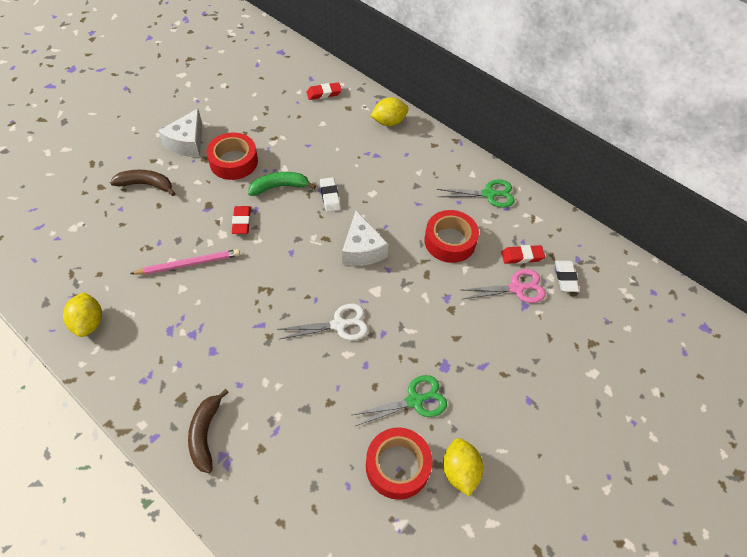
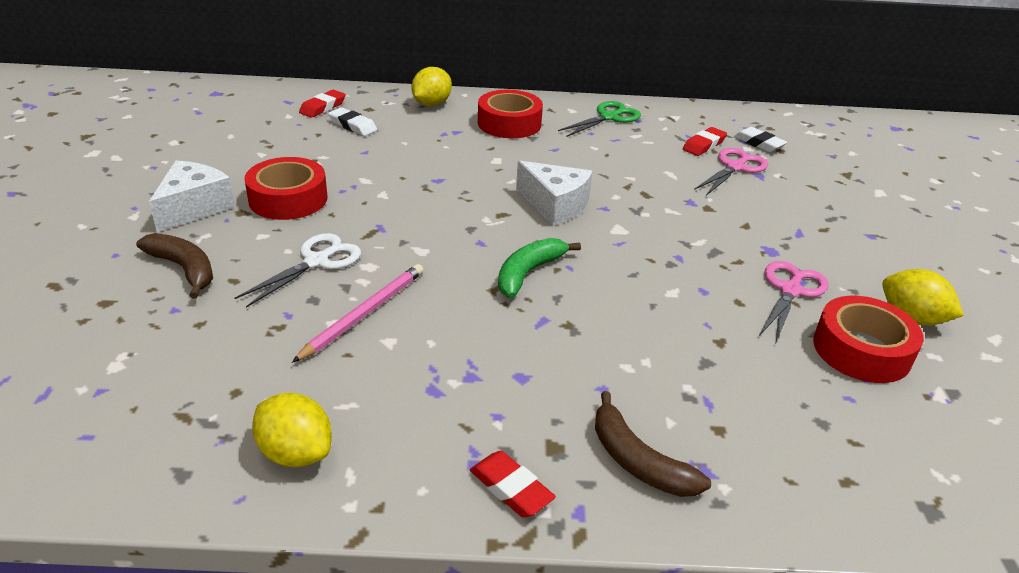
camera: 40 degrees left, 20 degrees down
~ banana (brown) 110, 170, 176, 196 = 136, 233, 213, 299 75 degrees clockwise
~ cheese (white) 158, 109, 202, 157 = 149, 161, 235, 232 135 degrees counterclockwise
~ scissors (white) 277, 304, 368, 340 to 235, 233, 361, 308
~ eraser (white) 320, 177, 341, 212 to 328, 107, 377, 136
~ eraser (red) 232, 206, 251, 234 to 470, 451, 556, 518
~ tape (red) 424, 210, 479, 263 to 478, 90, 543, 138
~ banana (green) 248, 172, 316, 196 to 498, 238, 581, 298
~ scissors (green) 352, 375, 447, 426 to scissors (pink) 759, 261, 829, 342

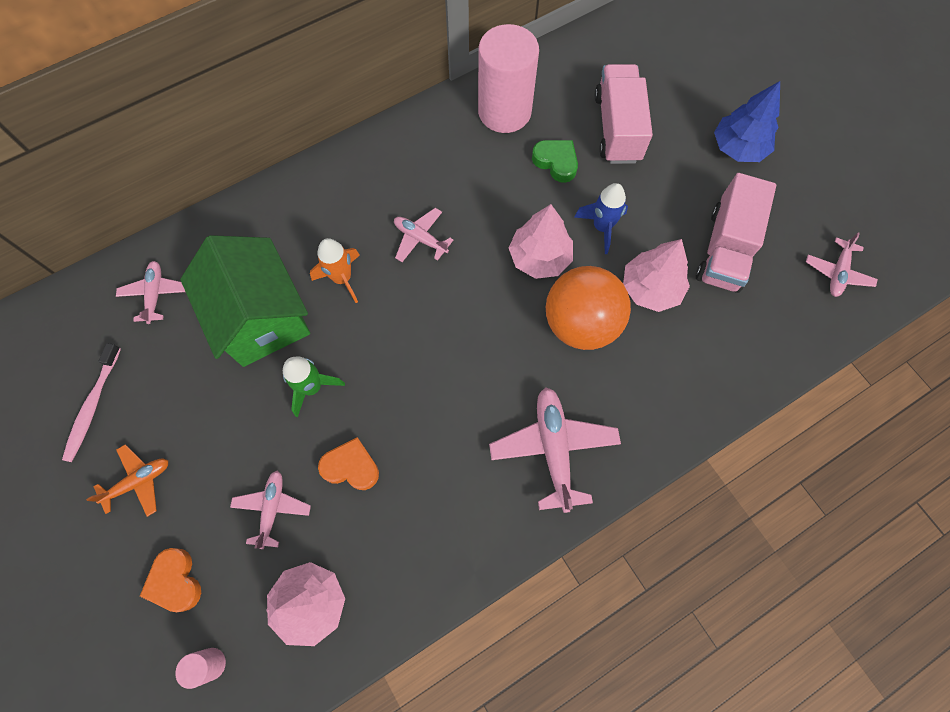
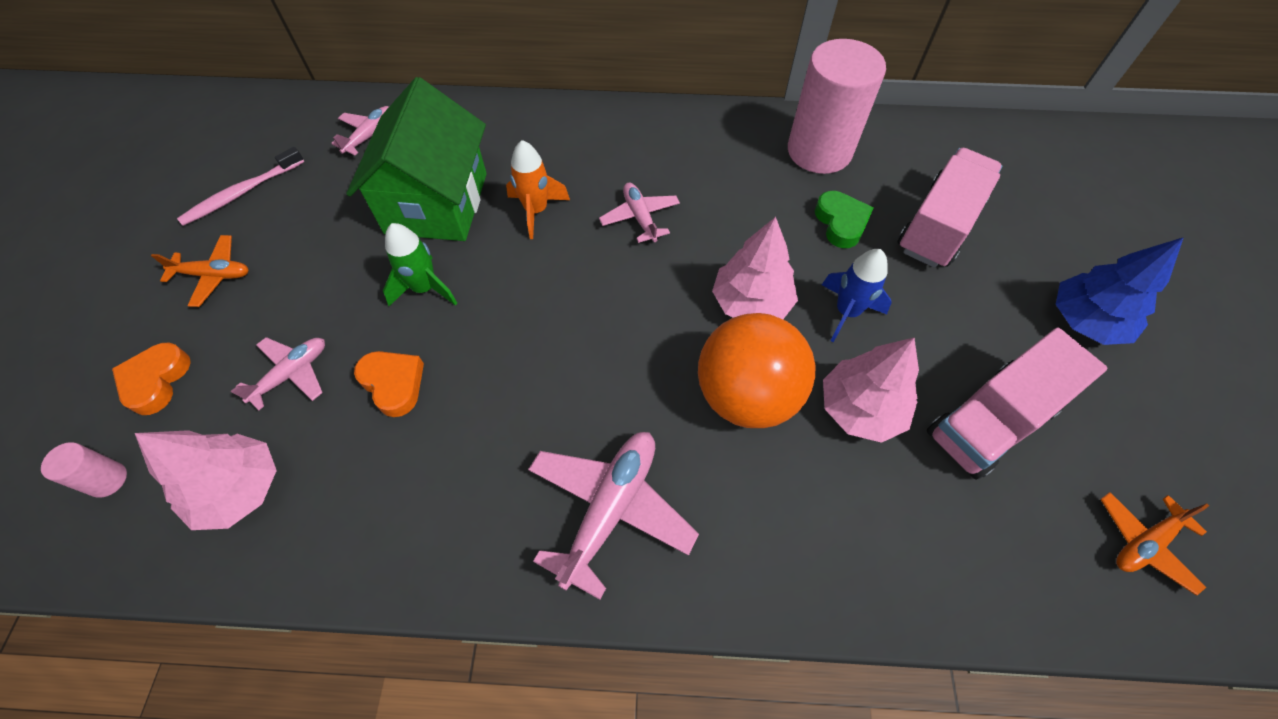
camera: 35 degrees right, 10 degrees down
~ plane (pink) 806, 232, 878, 297 to plane (orange) 1100, 492, 1209, 596

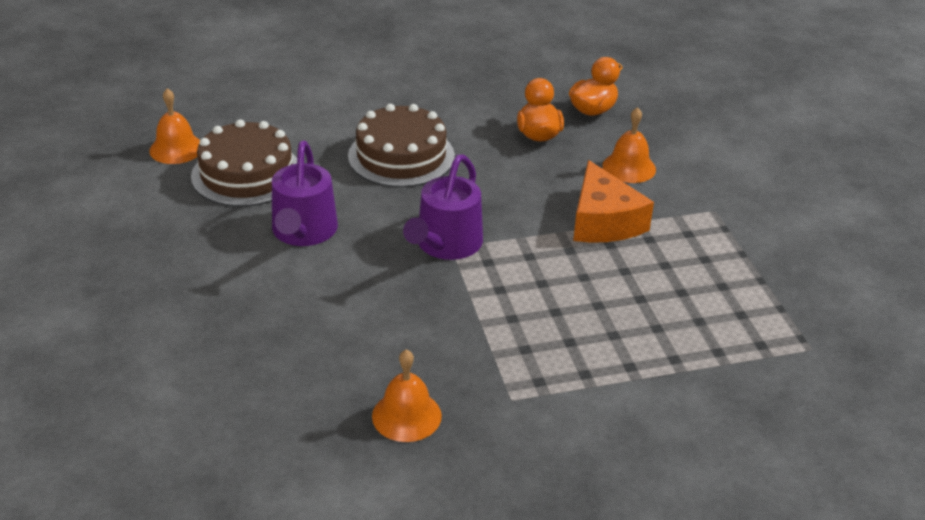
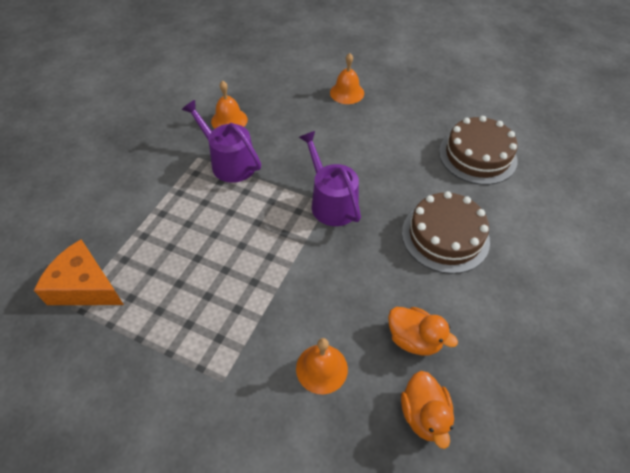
camera: 130 degrees right, 15 degrees up
~ cheese (orange) 573, 160, 654, 243 to 34, 239, 124, 305
~ watering can (purple) 272, 141, 338, 246 to 182, 100, 261, 183
~ bell (orange) 149, 88, 200, 164 to 330, 53, 364, 104

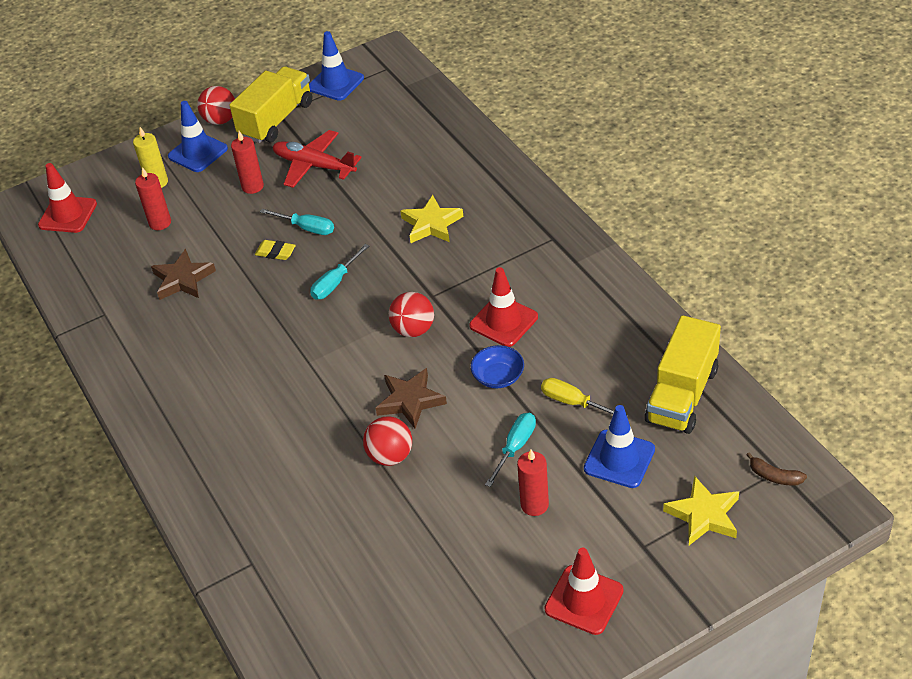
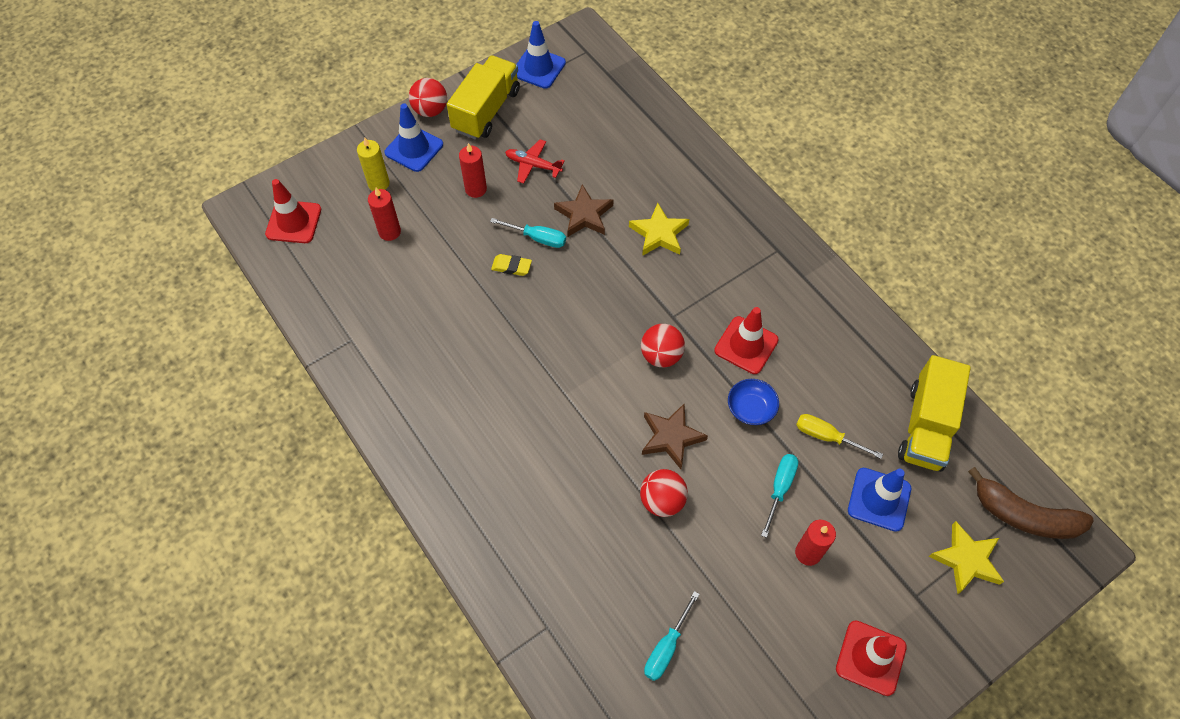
camera: 10 degrees left, 15 degrees up
~ plane (red) 272, 130, 362, 188 = 505, 139, 565, 184 x0.66
~ star (brown) 151, 249, 216, 300 to 554, 184, 613, 237
~ screwdriver (turquoise) 310, 244, 369, 300 to 644, 591, 700, 681
~ banana (brown) 746, 452, 807, 485 = 968, 467, 1094, 539 x2.12

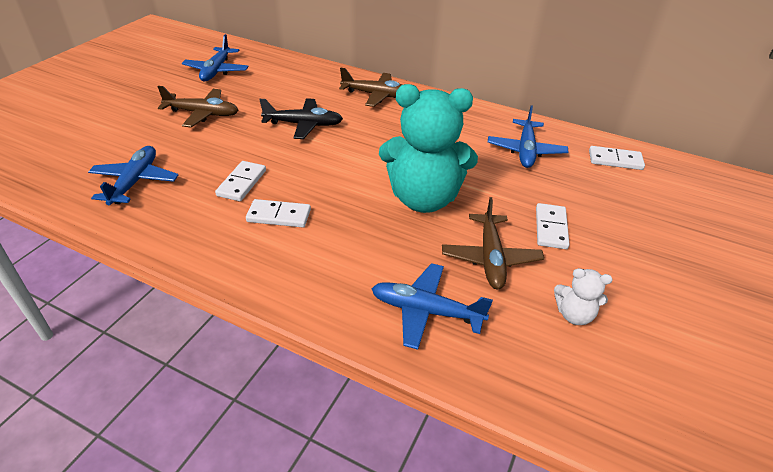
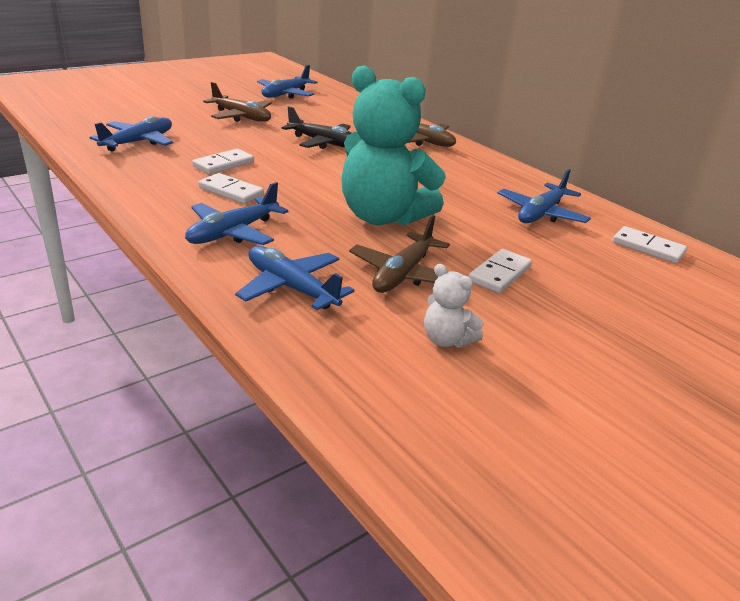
camera: 25 degrees right, 10 degrees down
+ plane (blue) 185, 182, 289, 245

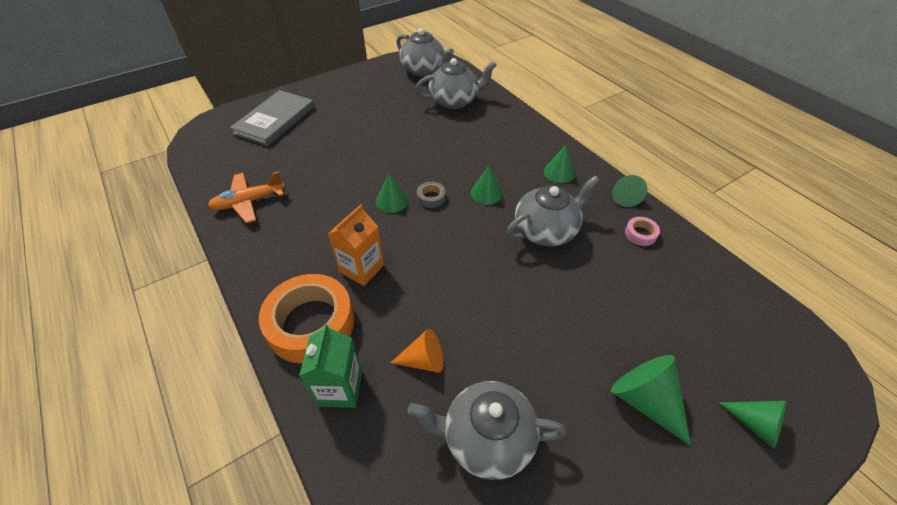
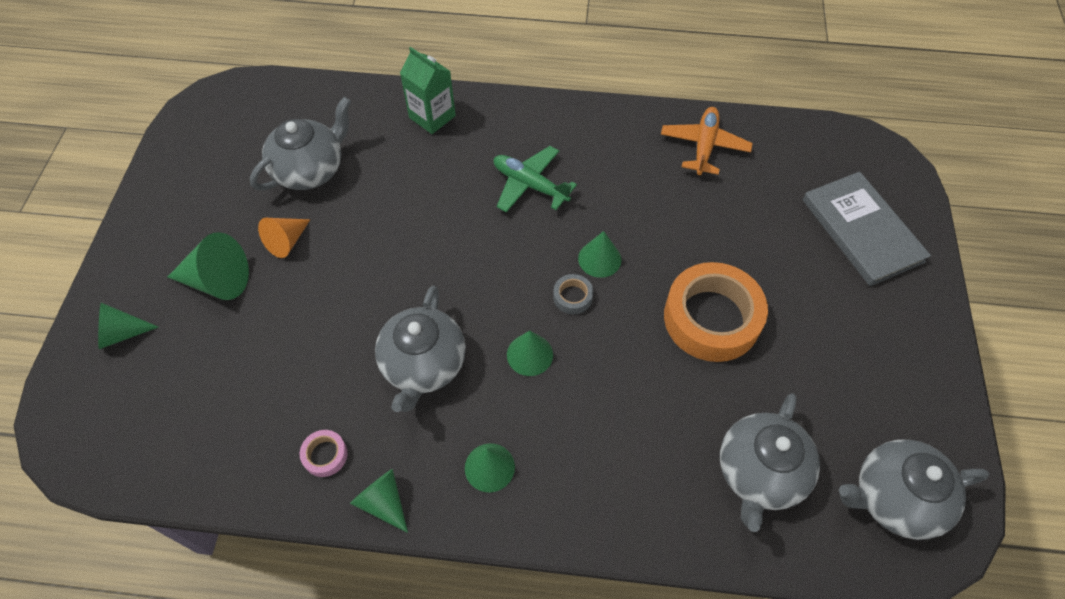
camera: 130 degrees right, 10 degrees up
~ cone (orange) 391, 329, 443, 373 to 258, 218, 310, 258
~ carton (orange) 328, 204, 384, 286 to plane (green) 494, 146, 577, 212
~ tape (orange) 259, 274, 355, 363 to 664, 262, 768, 362

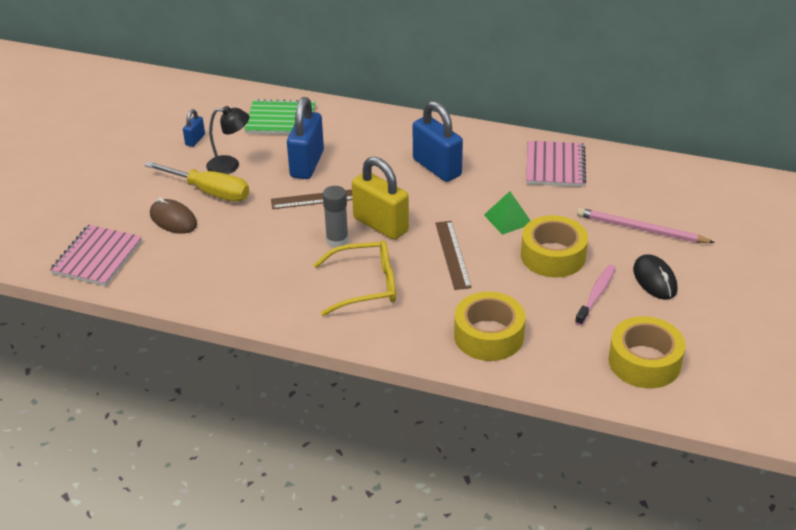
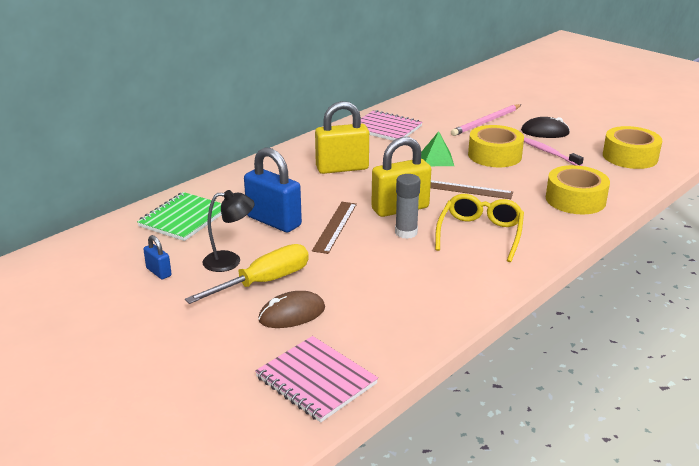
camera: 65 degrees left, 10 degrees down
~ lamp (black) 206, 106, 249, 174 = 202, 190, 255, 272 60 degrees clockwise
~ padlock (blue) 413, 101, 463, 182 to padlock (yellow) 315, 101, 369, 174

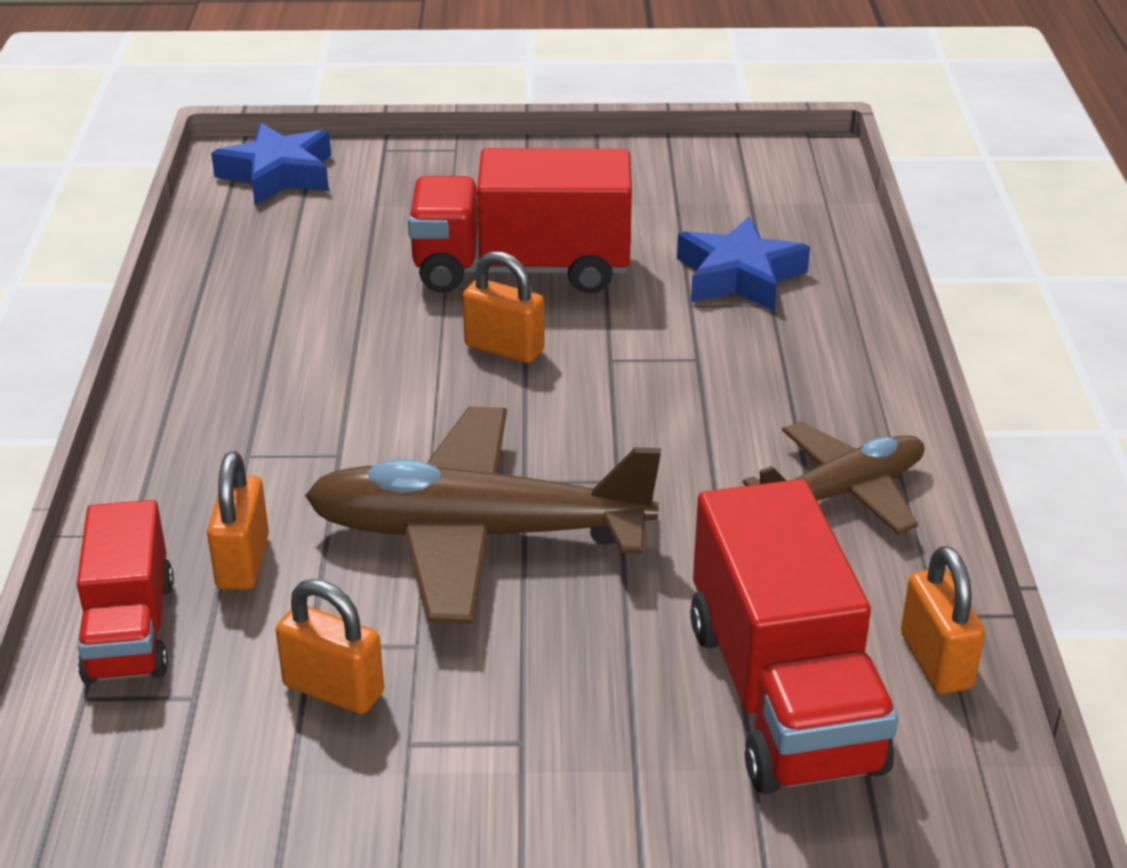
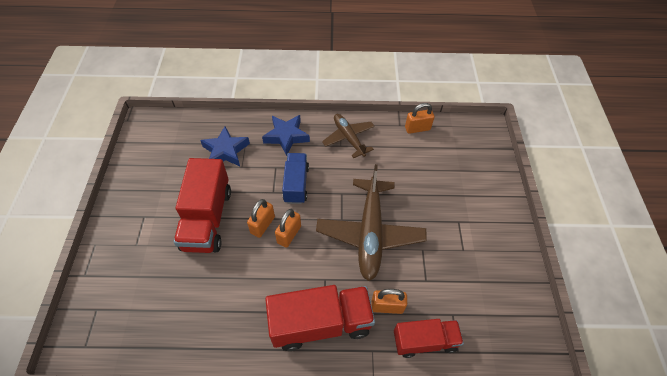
camera: 90 degrees left, 20 degrees up
~ star (blue) 211, 123, 331, 205 to 262, 115, 310, 156
~ truck (red) 690, 479, 898, 794 to 265, 285, 375, 351
~ padlock (orange) 276, 579, 384, 714 to 275, 209, 301, 248
+ truck (blue) 282, 153, 309, 204

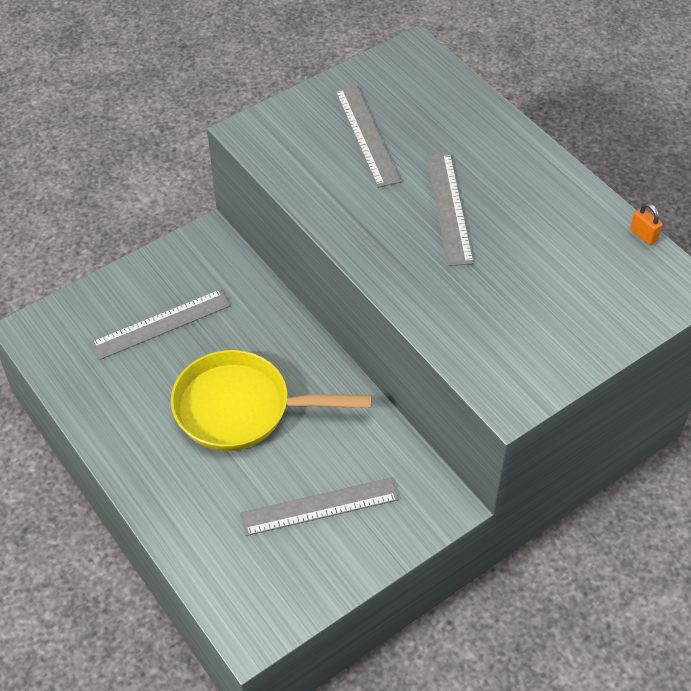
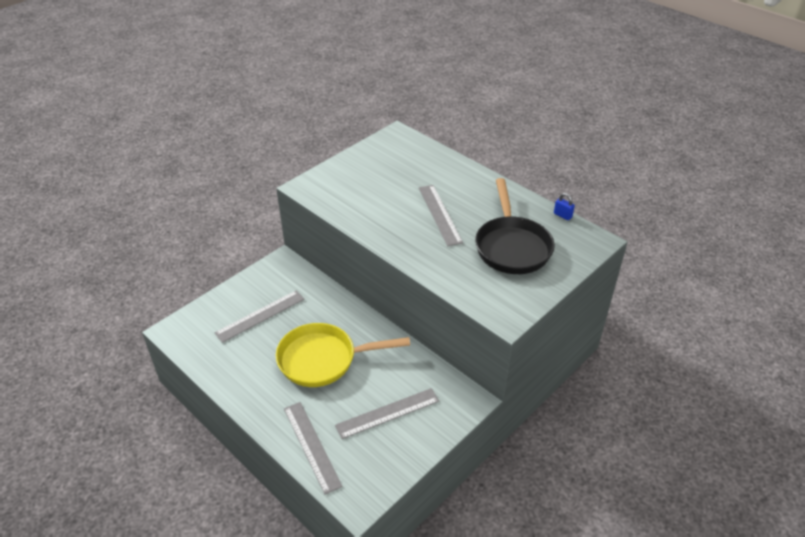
camera: 10 degrees left, 10 degrees down
~ ruler (grey) 335, 86, 401, 188 to 284, 402, 343, 495
+ pan (black) 475, 178, 555, 274
~ padlock (orange) 630, 203, 663, 245 to padlock (blue) 554, 193, 575, 220

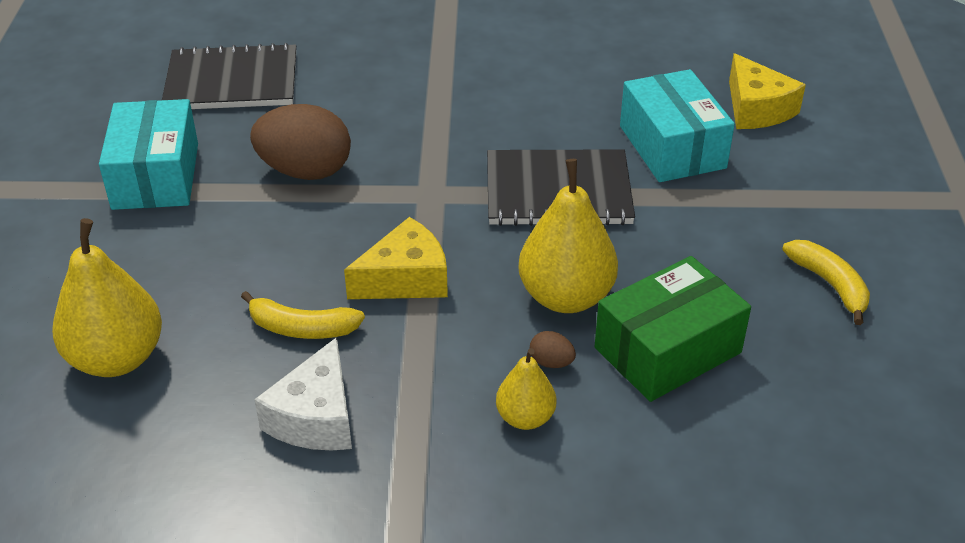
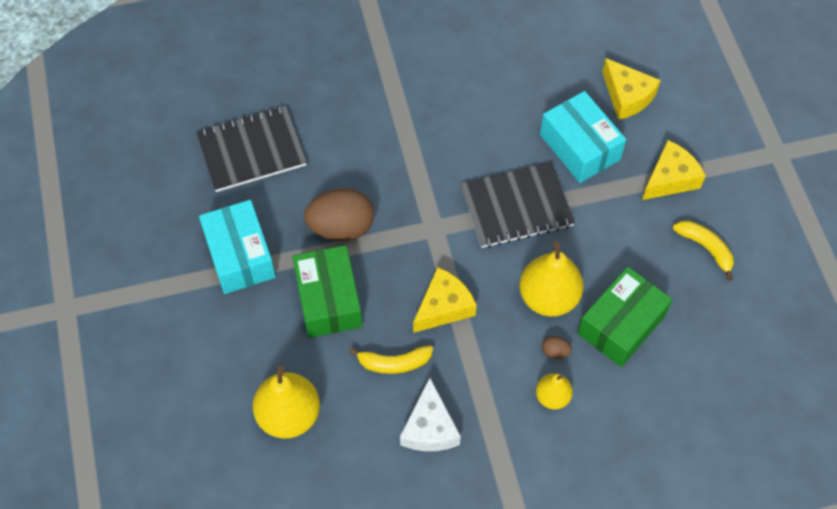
camera: 15 degrees left, 20 degrees up
+ box (green) 292, 245, 362, 338
+ cheese (yellow) 642, 140, 706, 200

